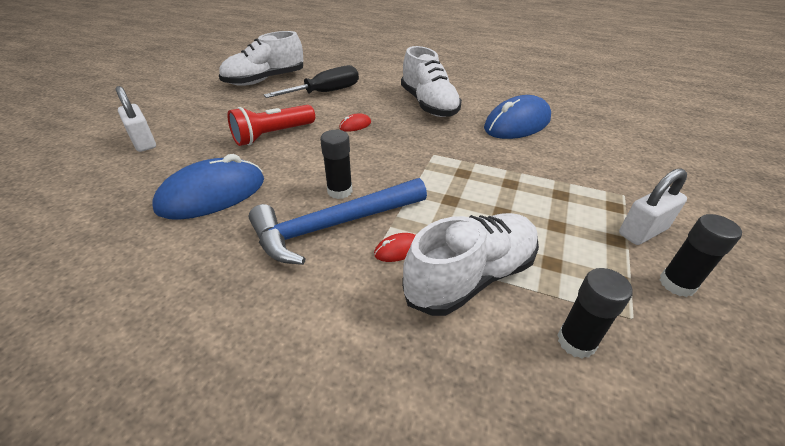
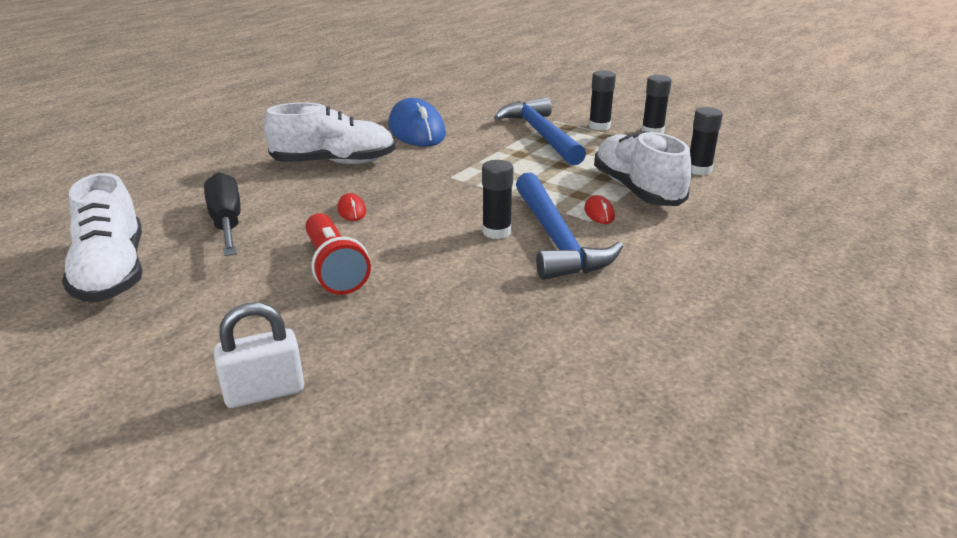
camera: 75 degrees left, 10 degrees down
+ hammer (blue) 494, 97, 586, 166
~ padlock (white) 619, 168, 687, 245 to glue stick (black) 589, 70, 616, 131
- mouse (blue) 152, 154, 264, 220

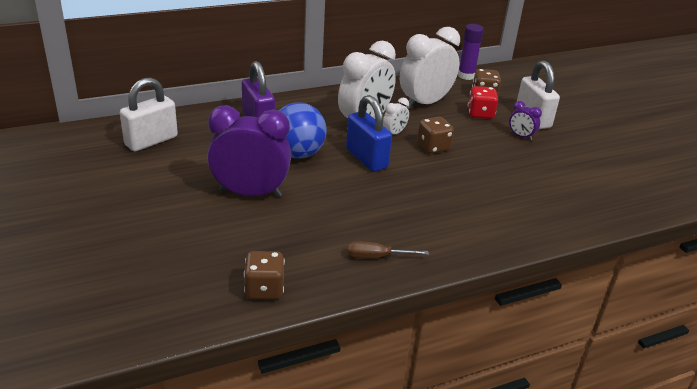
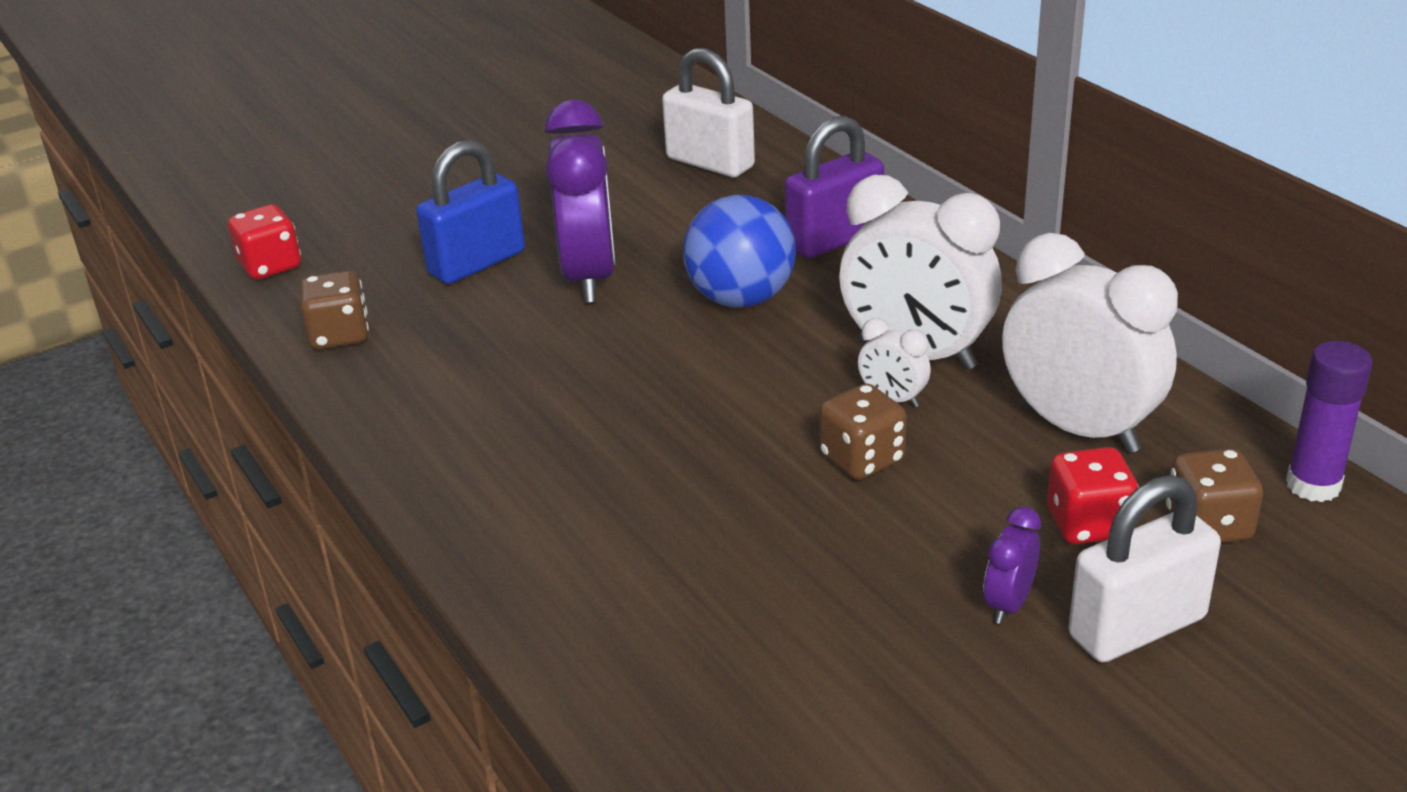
camera: 85 degrees right, 0 degrees up
+ dice (red) 228, 204, 301, 279
~ padlock (blue) 346, 95, 392, 172 to 416, 140, 525, 284
- screwdriver (brown) 348, 242, 429, 258

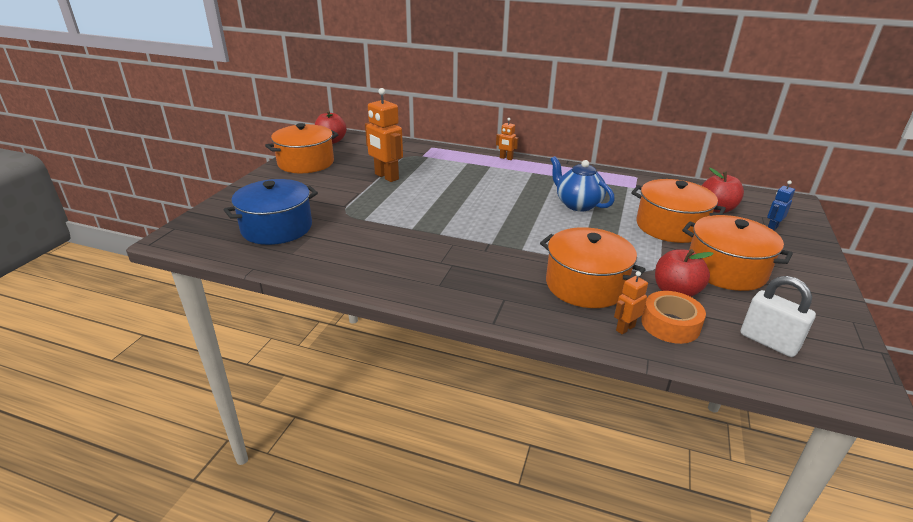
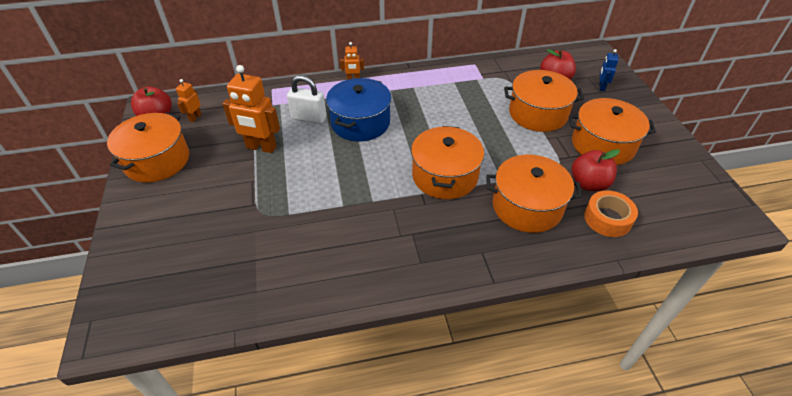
camera: 30 degrees left, 15 degrees up
~ robot (orange) 614, 271, 648, 335 to 176, 79, 201, 122
~ padlock (white) 741, 276, 816, 357 to 287, 75, 326, 124
~ pot (blue) 223, 179, 318, 245 to 326, 78, 391, 142
+ pot (orange) 411, 126, 484, 199
- teapot (blue) 550, 156, 615, 212

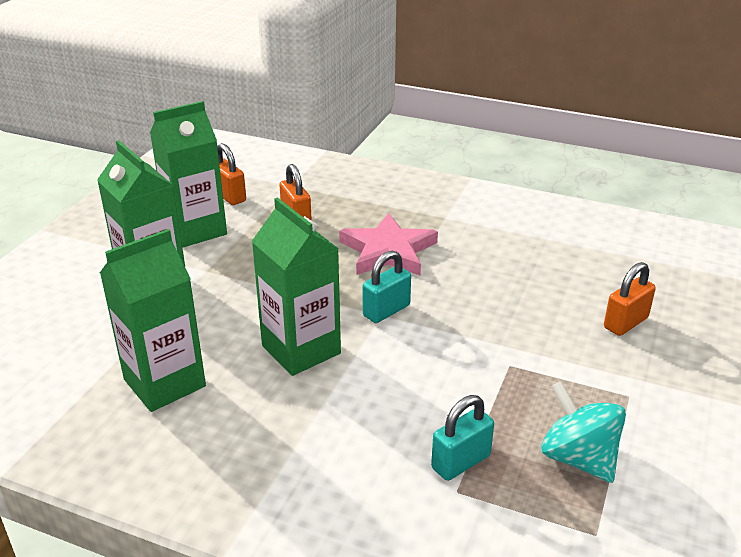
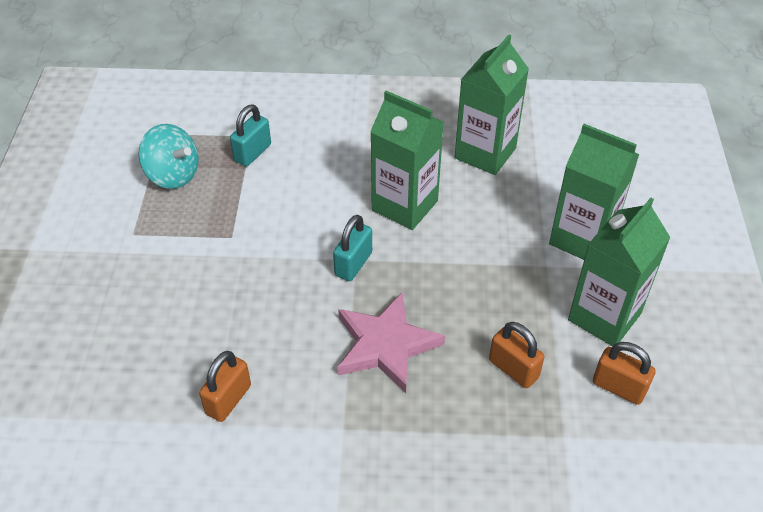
camera: 160 degrees right, 15 degrees up
~ padlock (orange) 604, 262, 656, 336 to 199, 351, 251, 422

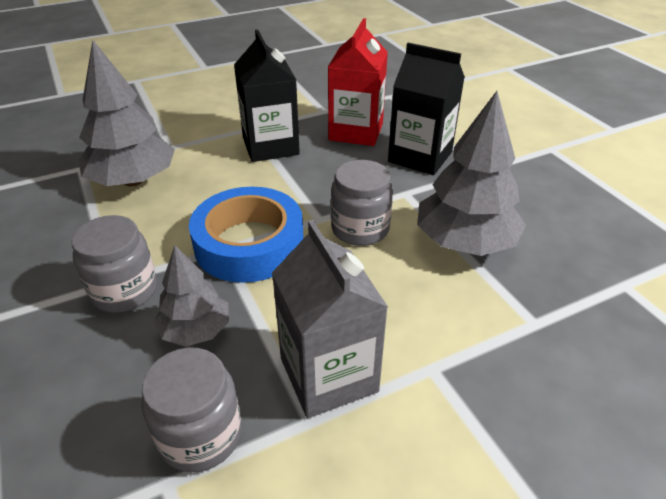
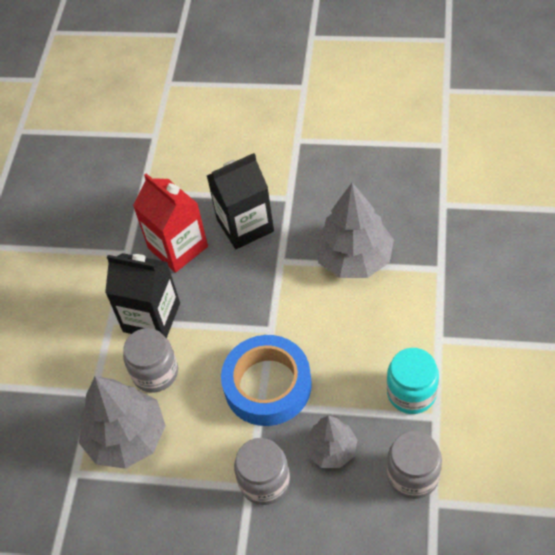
camera: 50 degrees left, 15 degrees up
~ jar (grey) 331, 160, 393, 246 to 123, 328, 178, 393
~ carton (grey) 272, 220, 388, 418 to jar (turquoise) 387, 348, 439, 414

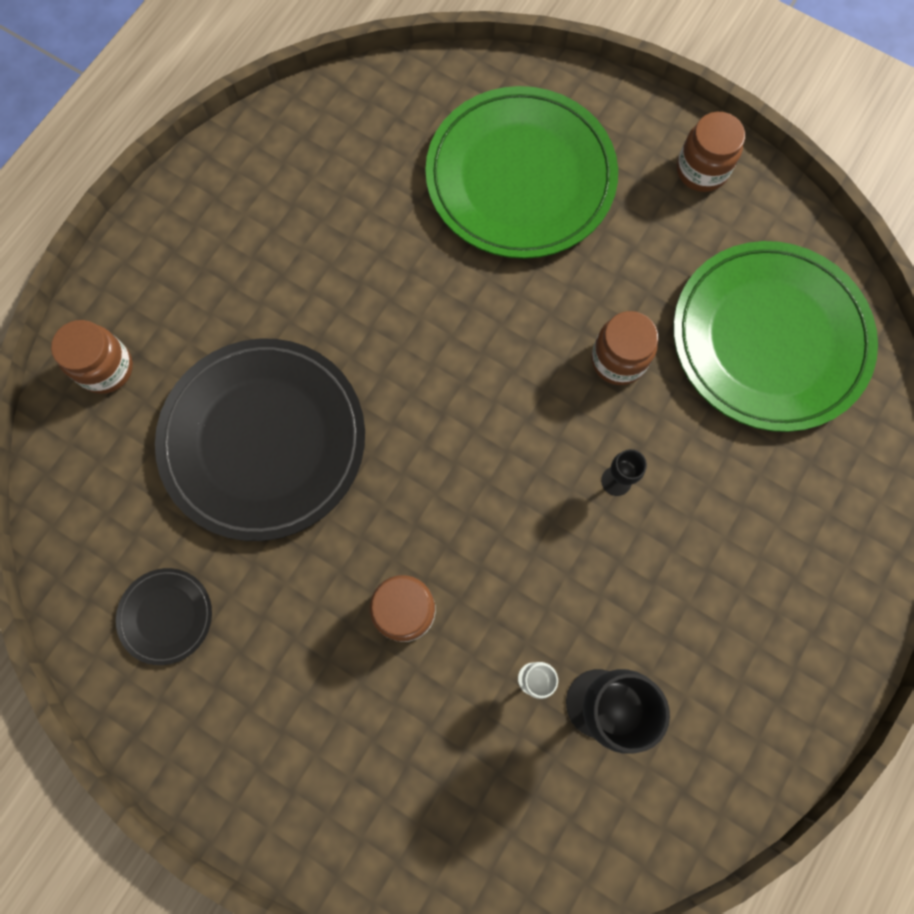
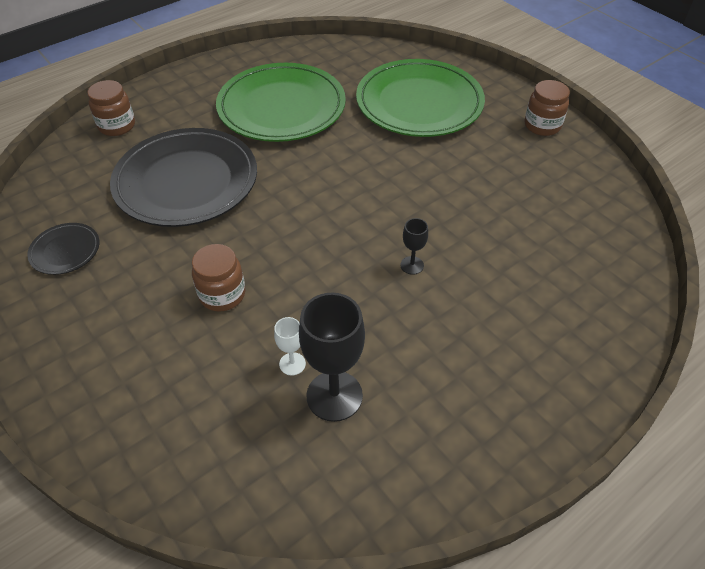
camera: 20 degrees right, 25 degrees down
~ plate (green) 673, 241, 878, 432 to 216, 63, 346, 142
- jar (brown) 591, 311, 658, 385

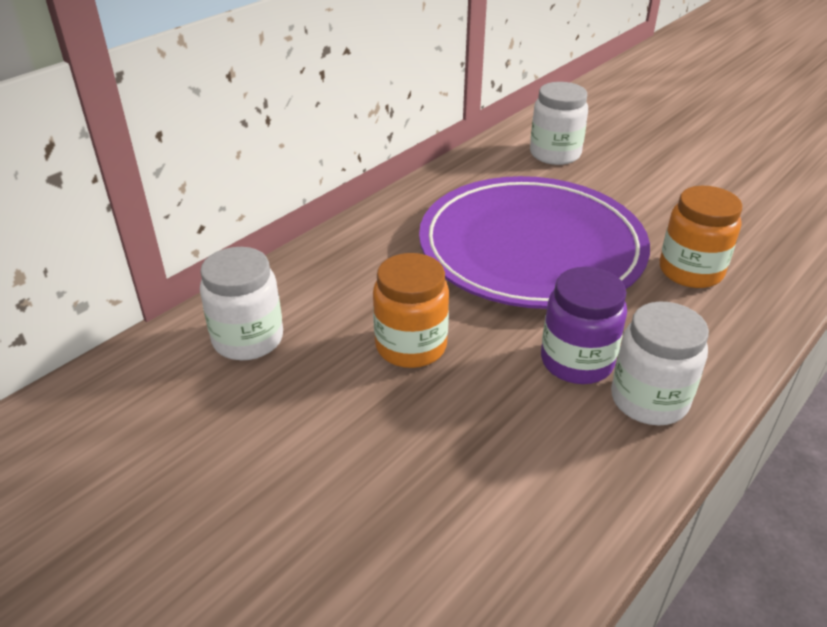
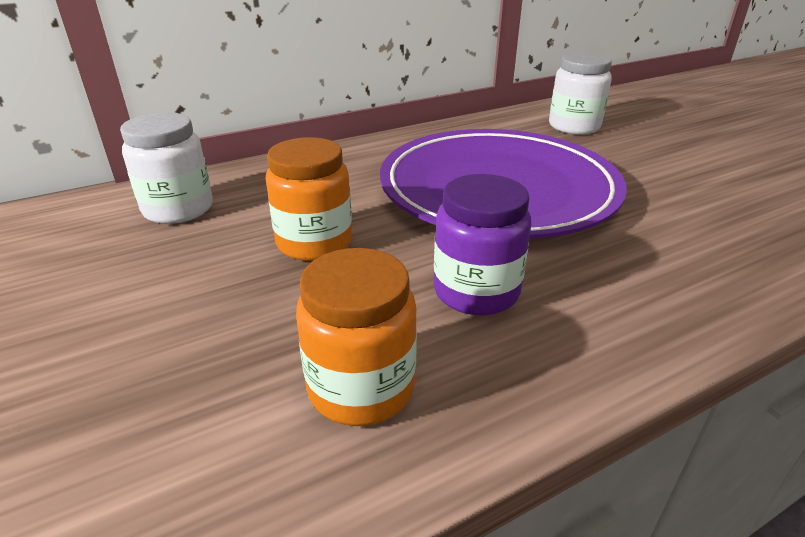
camera: 20 degrees right, 5 degrees down
~ jar (orange) 660, 186, 742, 288 to 296, 248, 417, 426
- jar (white) 611, 301, 709, 425

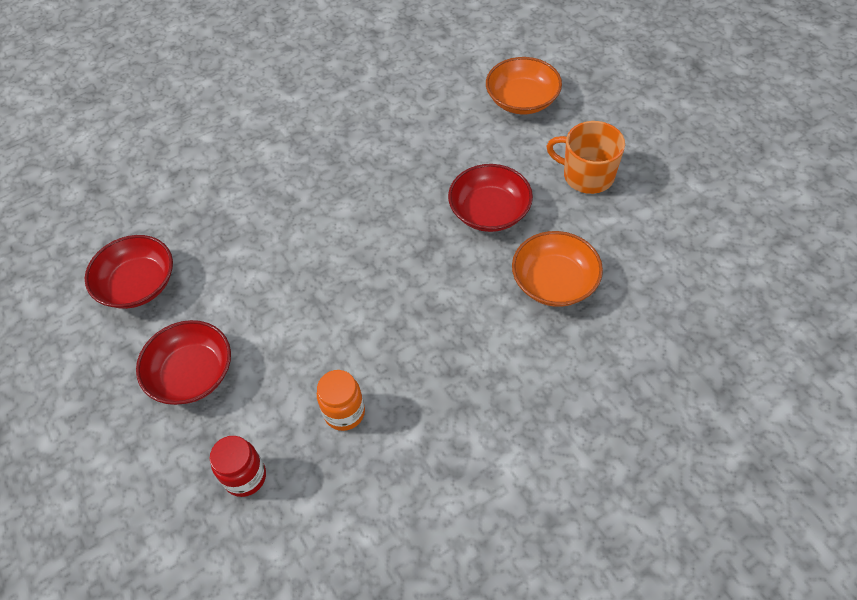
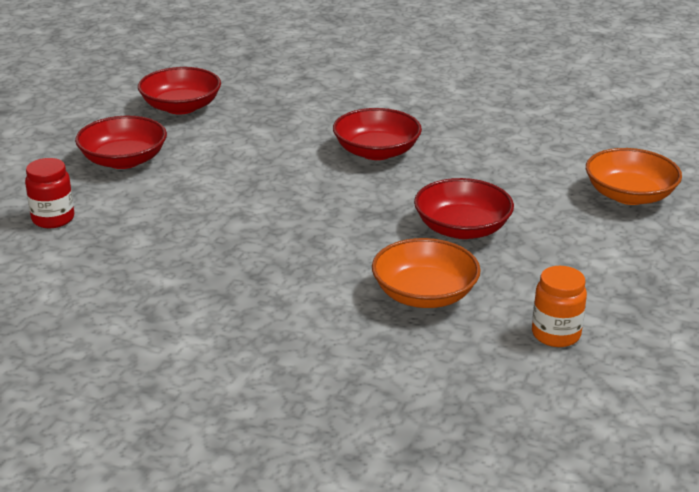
camera: 50 degrees right, 25 degrees down
+ bowl (red) 333, 108, 422, 160
~ jar (orange) 317, 370, 365, 431 to 532, 266, 587, 347
- mug (orange) 546, 121, 625, 194

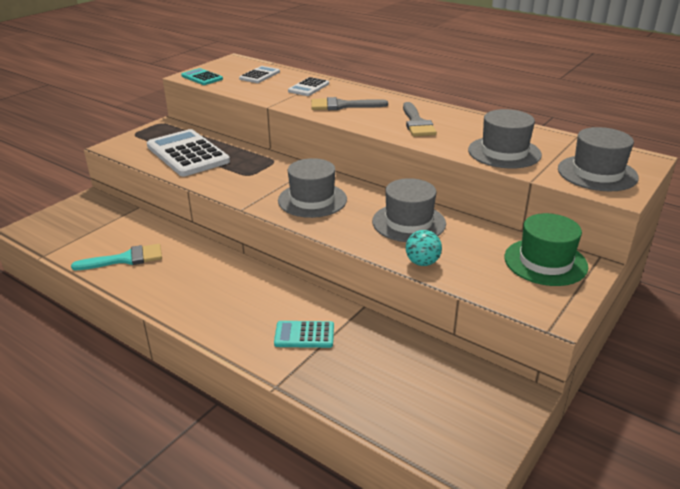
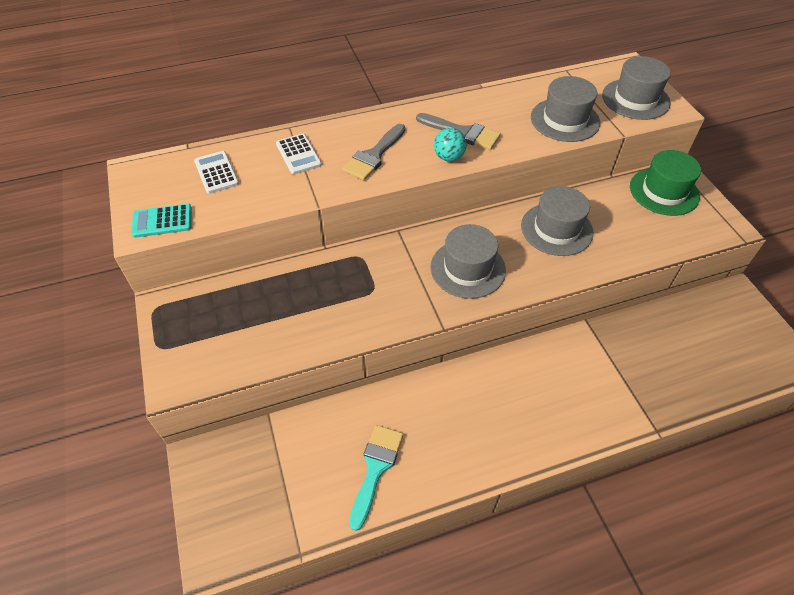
camera: 55 degrees left, 20 degrees up
~ ball (turquoise) 406, 230, 442, 266 to 434, 128, 467, 162
- calculator (white) 147, 129, 230, 176
- calculator (turquoise) 274, 321, 334, 348

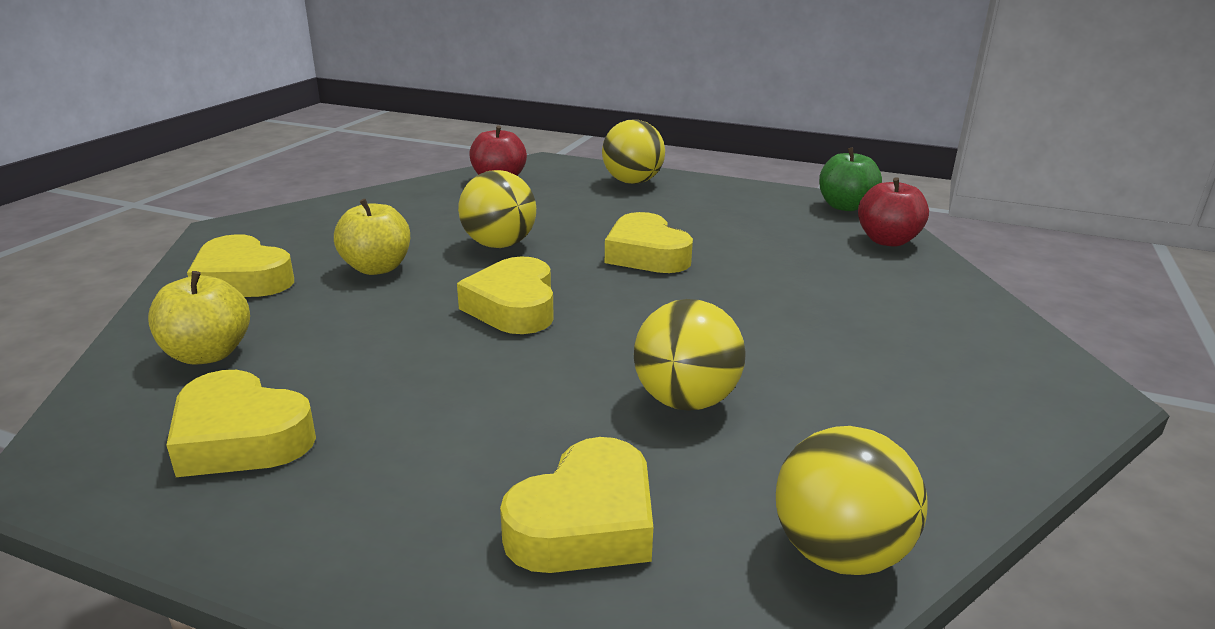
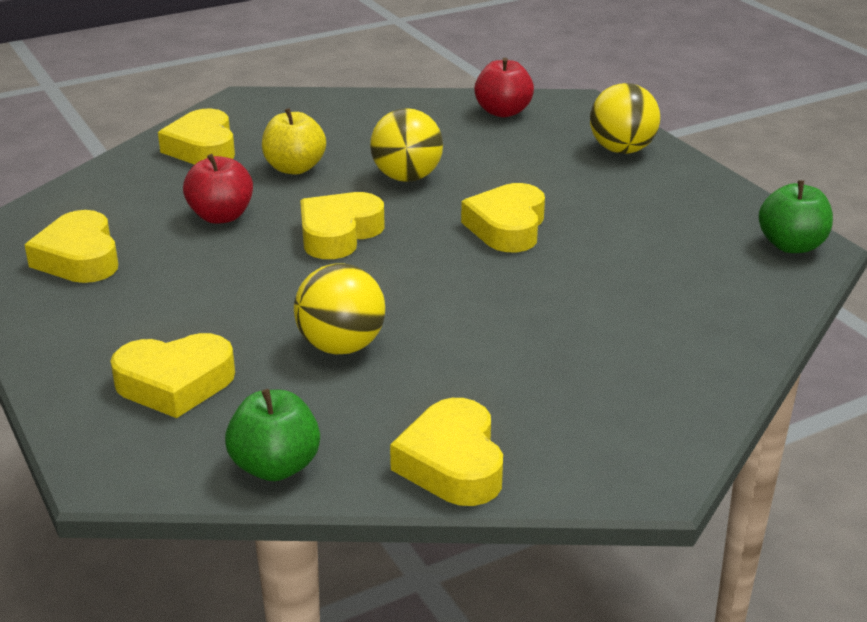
camera: 40 degrees right, 5 degrees up
~ apple (red) 858, 177, 929, 247 to 183, 154, 253, 224
~ ball (yellow) 776, 426, 928, 575 to apple (green) 225, 389, 320, 481
+ heart (yellow) 390, 398, 503, 506
- apple (yellow) 148, 271, 250, 364

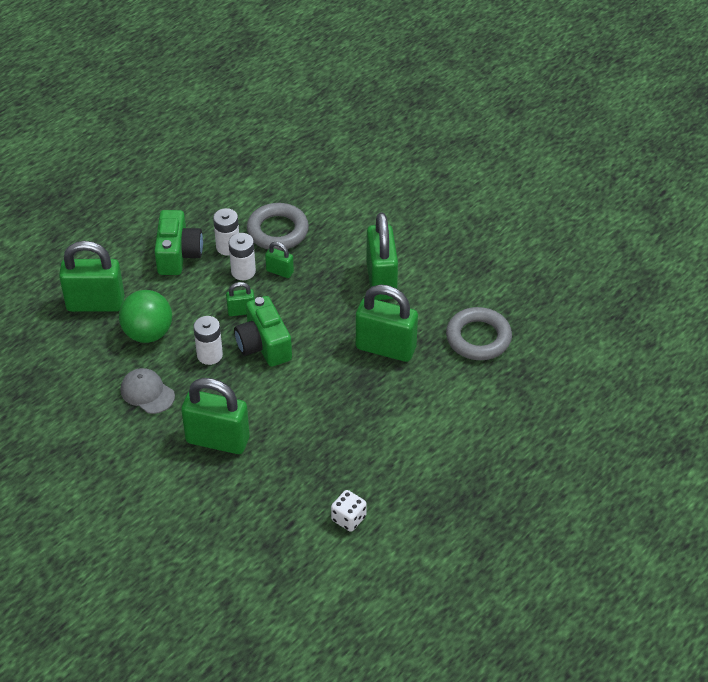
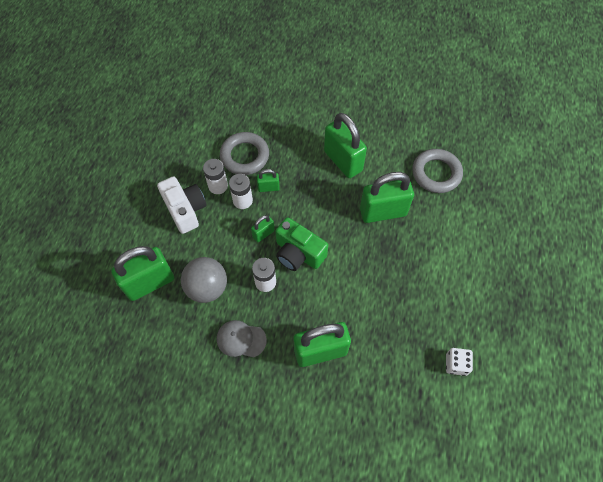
camera: 30 degrees left, 15 degrees up
~ camera (green) 154, 210, 203, 275 to camera (white) 157, 176, 207, 234
~ ball (green) 119, 290, 172, 343 to ball (grey) 181, 257, 227, 303

